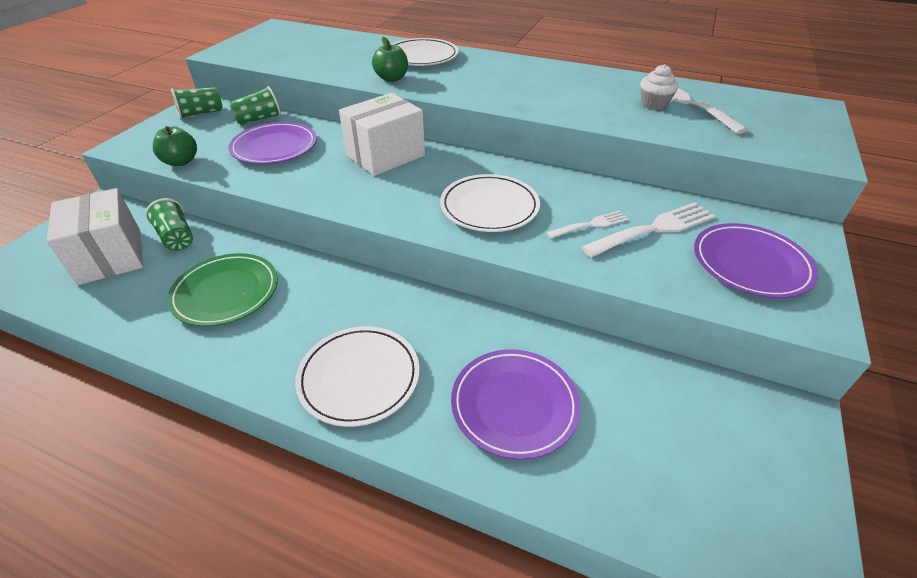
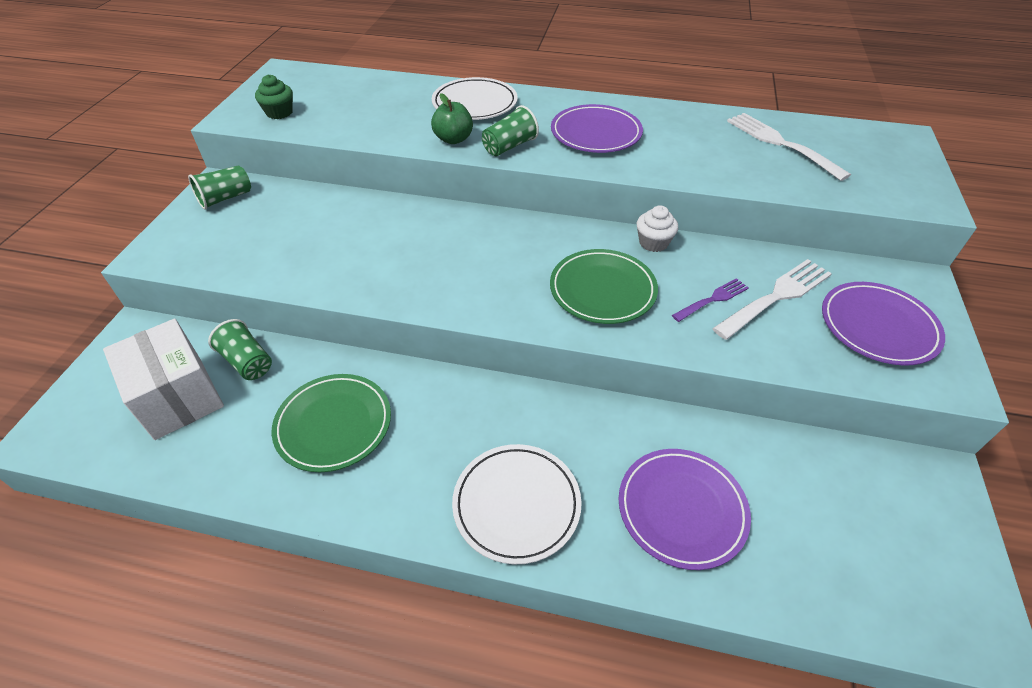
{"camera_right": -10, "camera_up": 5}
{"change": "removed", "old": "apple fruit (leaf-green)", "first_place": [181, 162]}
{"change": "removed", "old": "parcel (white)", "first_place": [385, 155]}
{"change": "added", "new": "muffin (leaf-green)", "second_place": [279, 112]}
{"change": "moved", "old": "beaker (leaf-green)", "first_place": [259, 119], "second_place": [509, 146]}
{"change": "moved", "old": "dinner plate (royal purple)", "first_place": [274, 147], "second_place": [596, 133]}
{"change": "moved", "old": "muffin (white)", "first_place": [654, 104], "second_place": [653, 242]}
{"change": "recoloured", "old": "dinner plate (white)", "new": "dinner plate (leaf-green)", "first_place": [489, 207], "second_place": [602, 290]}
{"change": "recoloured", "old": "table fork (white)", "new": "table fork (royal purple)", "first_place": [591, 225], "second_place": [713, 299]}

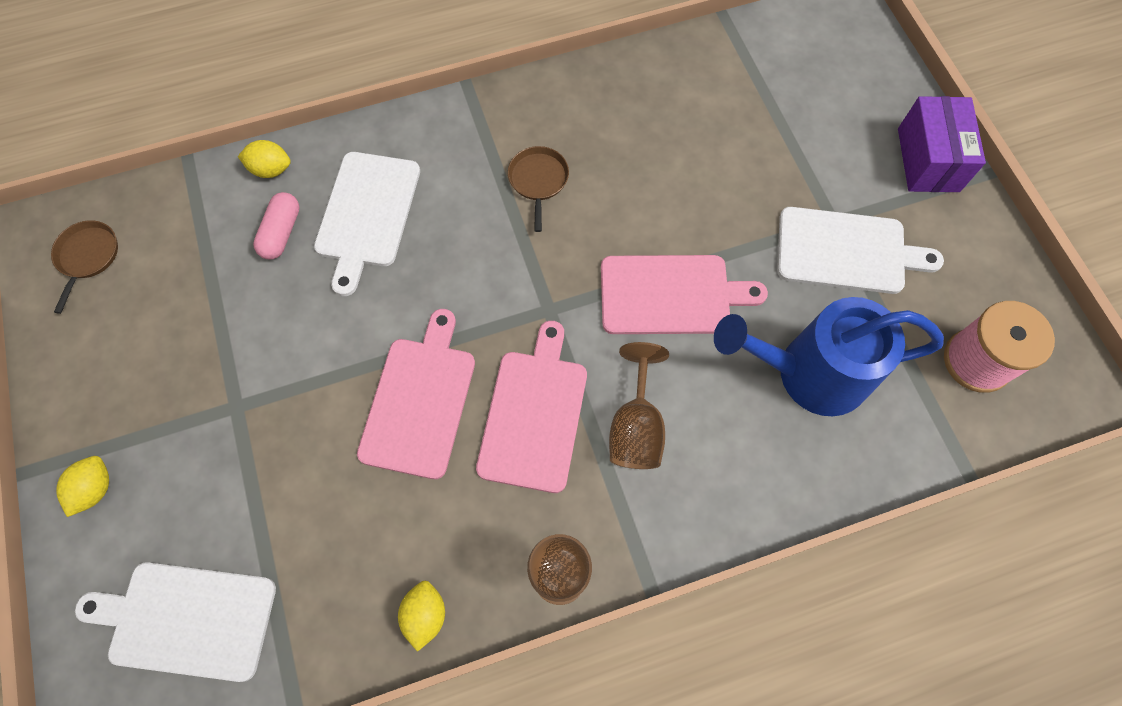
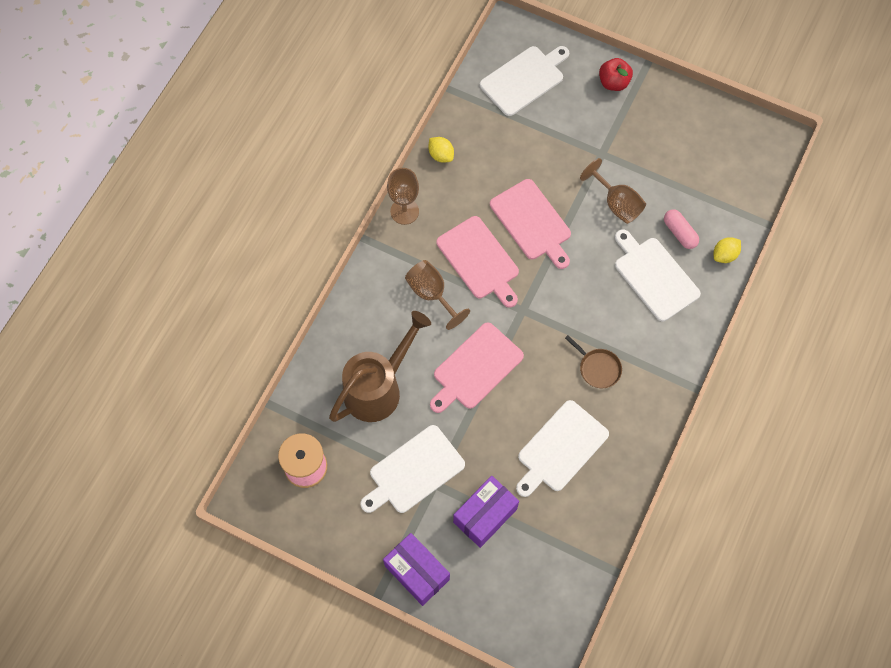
{"camera_right": 135, "camera_up": 0}
{"change": "removed", "old": "skillet (dark brown)", "first_place": [88, 256]}
{"change": "added", "new": "parcel (royal purple)", "second_place": [485, 515]}
{"change": "added", "new": "chopping board (white)", "second_place": [560, 448]}
{"change": "added", "new": "wine glass (dark brown)", "second_place": [616, 203]}
{"change": "replaced", "old": "citrus fruit (yellow)", "new": "apple fruit (scarlet)", "first_place": [95, 489], "second_place": [613, 82]}
{"change": "recoloured", "old": "sprinkling can (cobalt)", "new": "sprinkling can (dark brown)", "first_place": [808, 373], "second_place": [378, 388]}

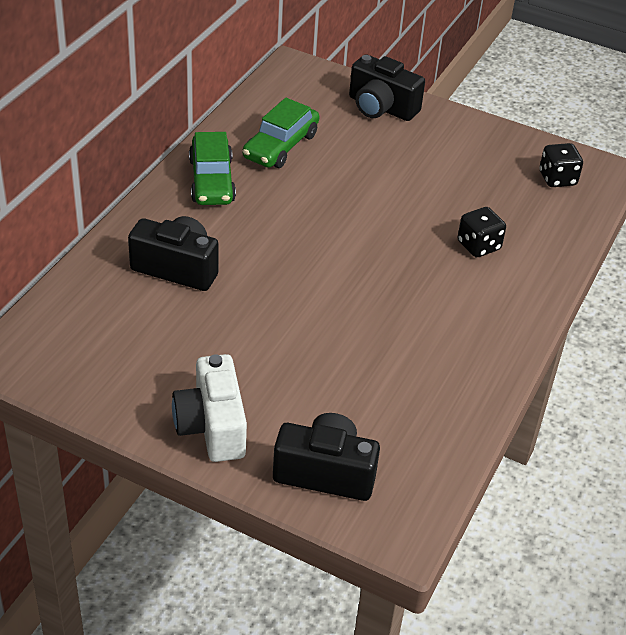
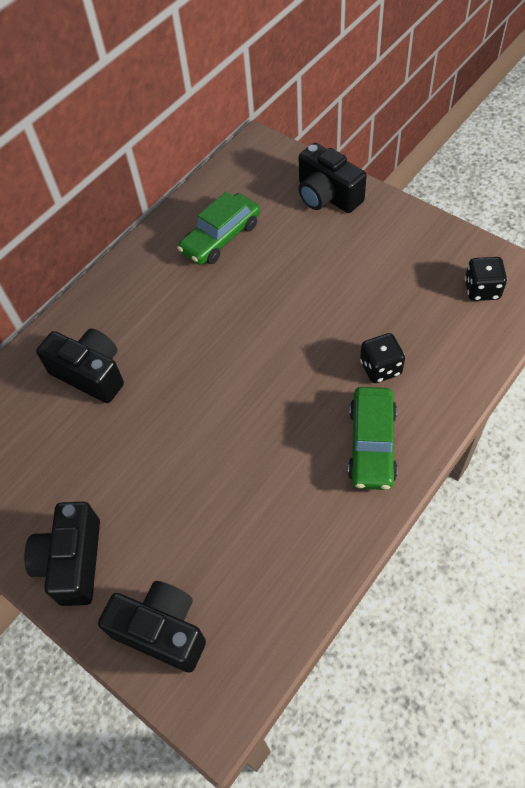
{"camera_right": 20, "camera_up": 15}
{"change": "moved", "old": "toy car (leaf-green)", "first_place": [211, 180], "second_place": [372, 444]}
{"change": "recoloured", "old": "compact camera (white)", "new": "compact camera (jet-black)", "first_place": [212, 426], "second_place": [73, 562]}

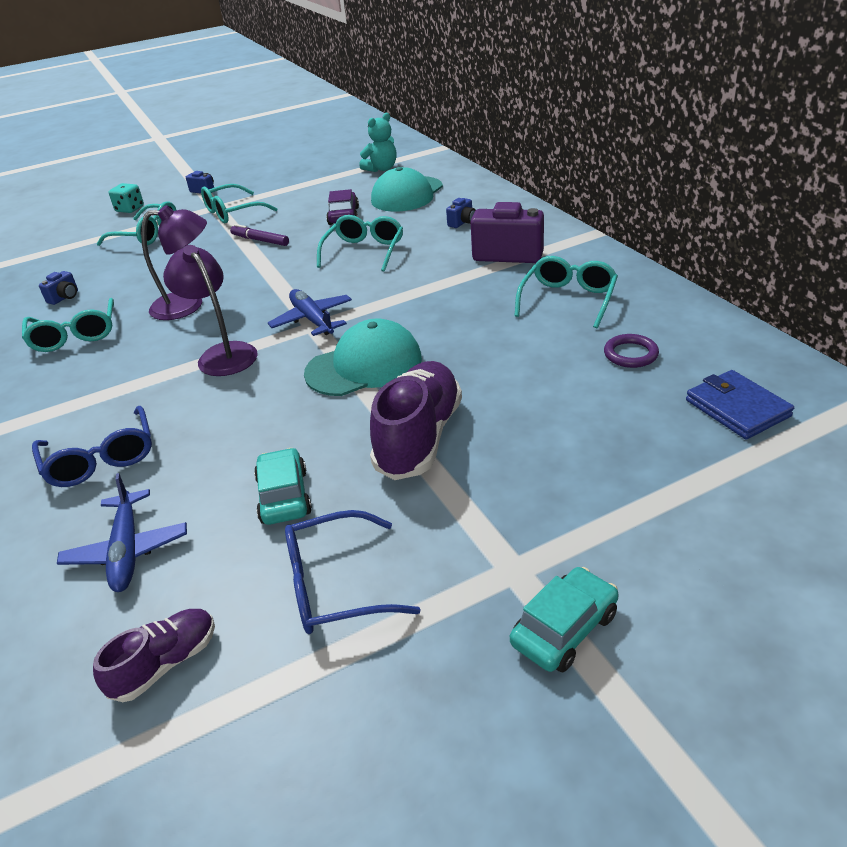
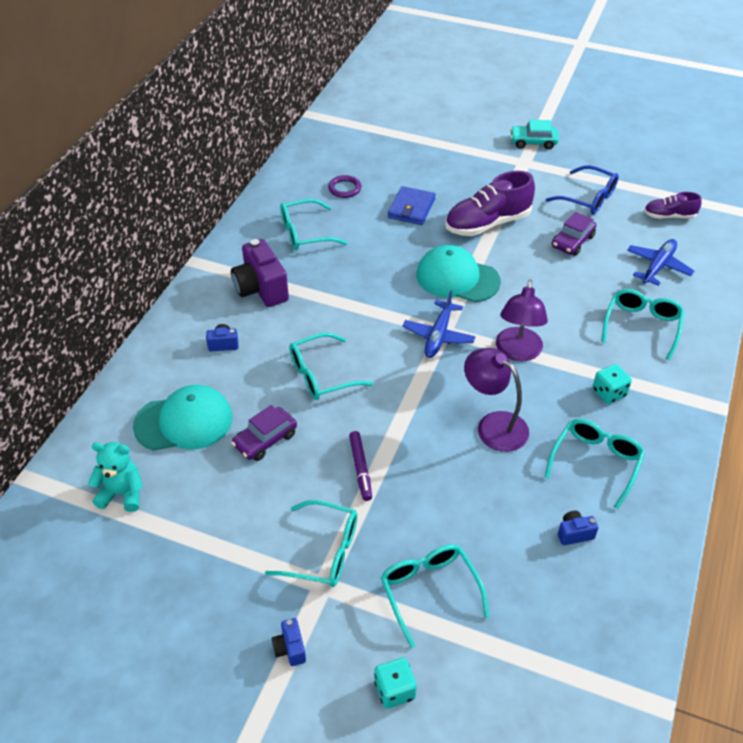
{"camera_right": -135, "camera_up": 10}
{"change": "added", "new": "game die (turquoise)", "second_place": [609, 393]}
{"change": "moved", "old": "billfold (cobalt)", "first_place": [737, 408], "second_place": [411, 208]}
{"change": "recoloured", "old": "spectacles (cobalt)", "new": "spectacles (turquoise)", "first_place": [101, 459], "second_place": [642, 326]}
{"change": "recoloured", "old": "toy car (turquoise)", "new": "toy car (royal purple)", "first_place": [284, 496], "second_place": [572, 241]}

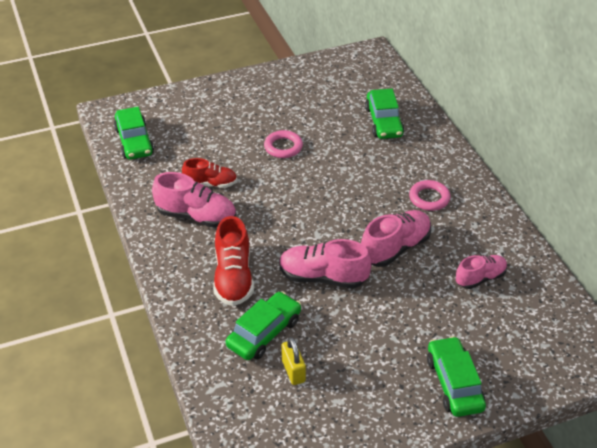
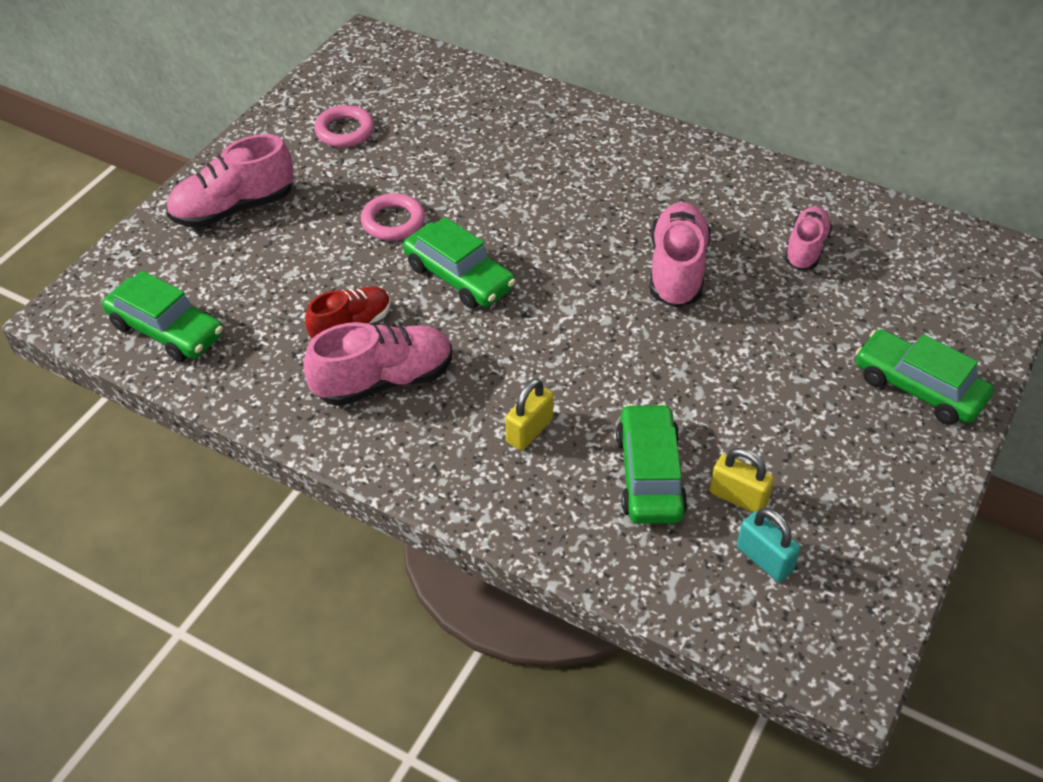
{"camera_right": -40, "camera_up": 5}
{"change": "added", "new": "small lock (turquoise)", "second_place": [764, 559]}
{"change": "moved", "old": "sneaker (rosy)", "first_place": [323, 277], "second_place": [233, 209]}
{"change": "moved", "old": "toy car (leaf-green)", "first_place": [383, 122], "second_place": [459, 277]}
{"change": "moved", "old": "ring (rosy)", "first_place": [429, 198], "second_place": [344, 131]}
{"change": "replaced", "old": "sneaker (scarlet)", "new": "small lock (yellow)", "first_place": [233, 278], "second_place": [529, 430]}

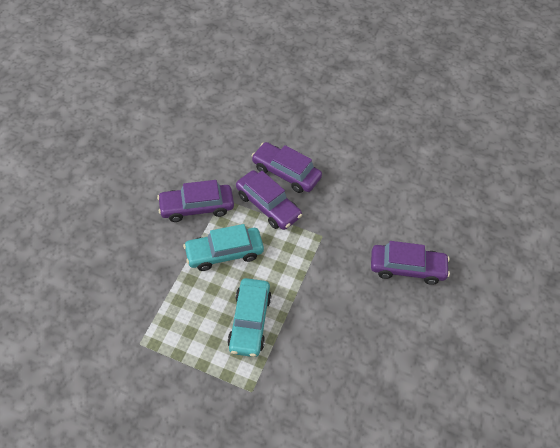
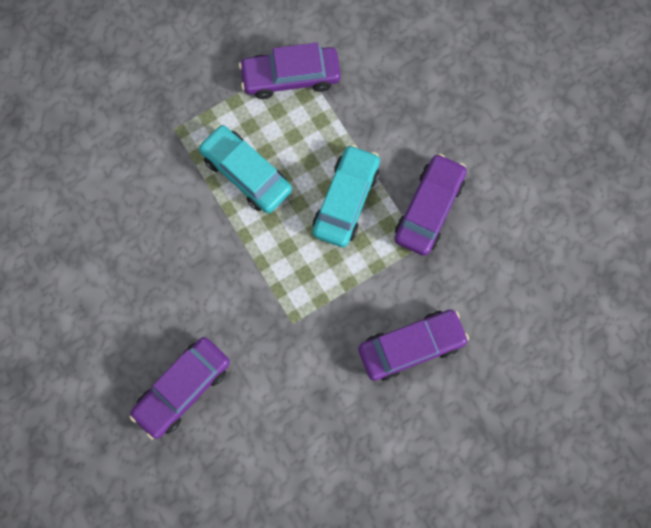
{"camera_right": 130, "camera_up": 20}
{"change": "moved", "old": "toy car (royal purple)", "first_place": [268, 205], "second_place": [290, 77]}

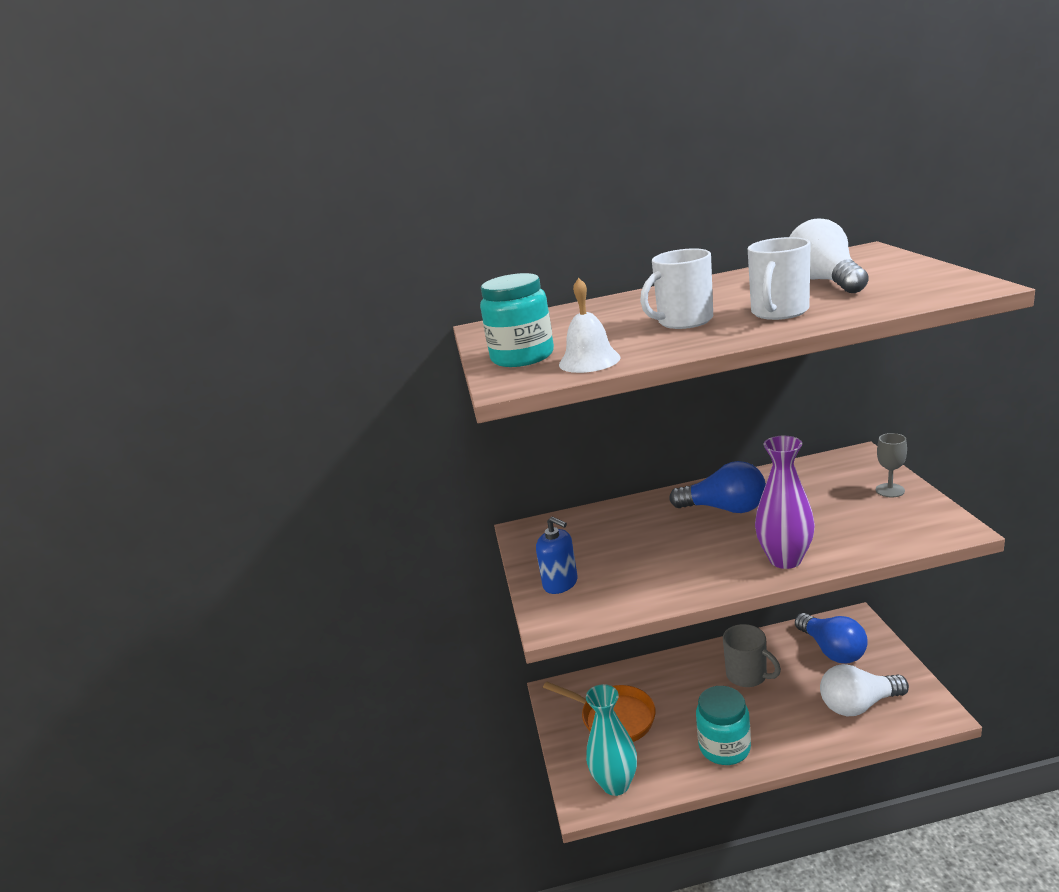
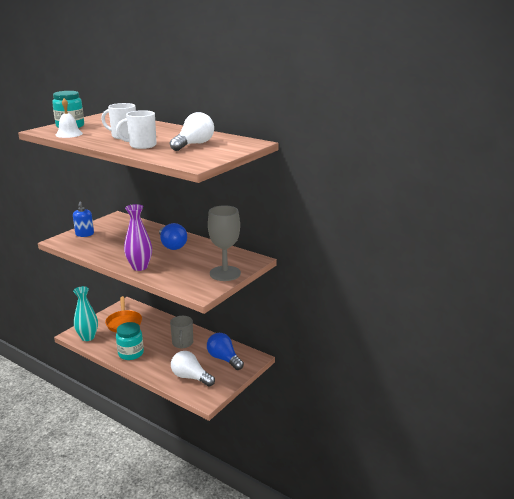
{"camera_right": 40, "camera_up": 0}
{"change": "turned", "old": "lightbulb (cobalt)", "first_place": [832, 650], "second_place": [224, 359], "degrees": 120}
{"change": "resized", "old": "wine glass (grey)", "first_place": [890, 490], "second_place": [225, 273], "factor": 2.09}

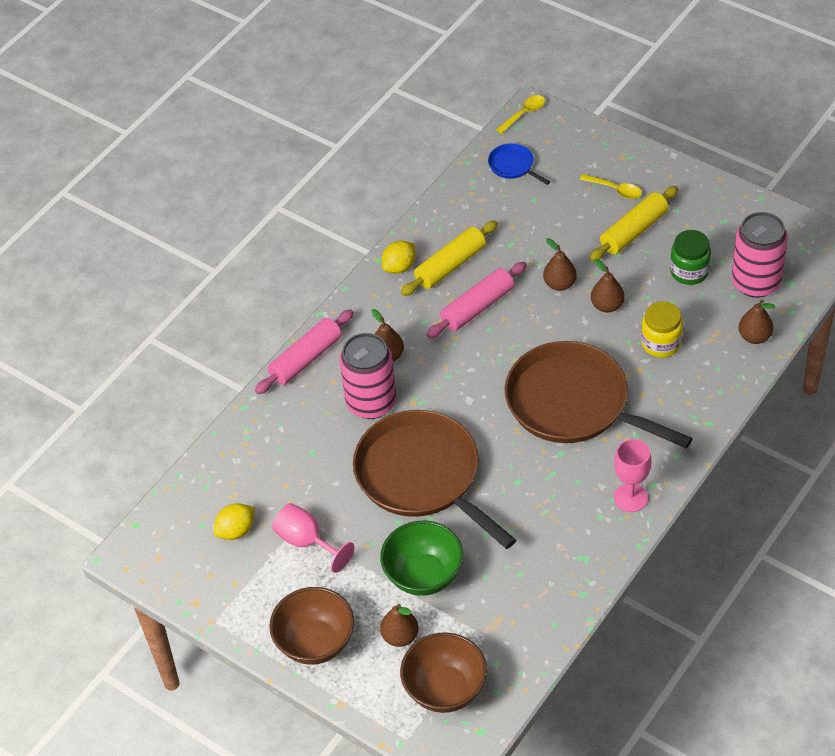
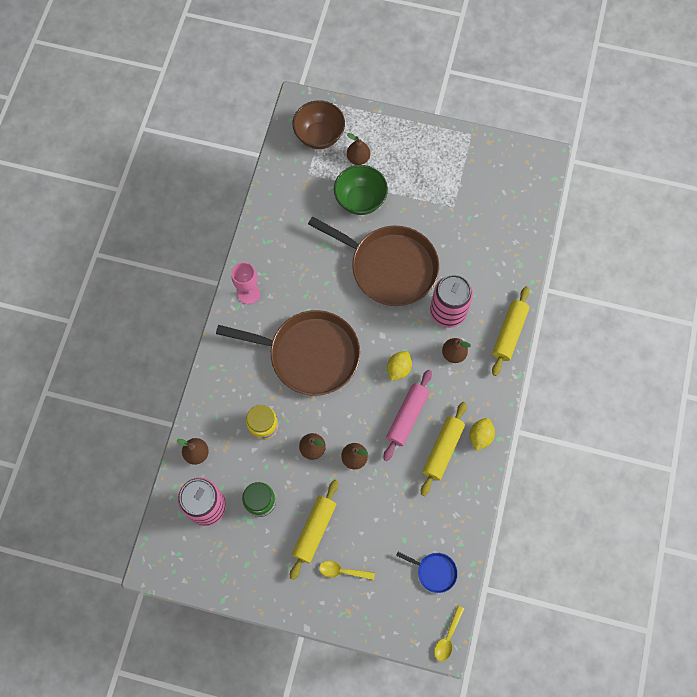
{"camera_right": 155, "camera_up": 20}
{"change": "removed", "old": "serving bowl (dark brown)", "first_place": [315, 643]}
{"change": "removed", "old": "wine glass (rosy)", "first_place": [307, 542]}
{"change": "moved", "old": "citrus fruit (yellow)", "first_place": [236, 531], "second_place": [398, 369]}
{"change": "recoloured", "old": "pastry roller (rosy)", "new": "pastry roller (yellow)", "first_place": [306, 359], "second_place": [509, 333]}

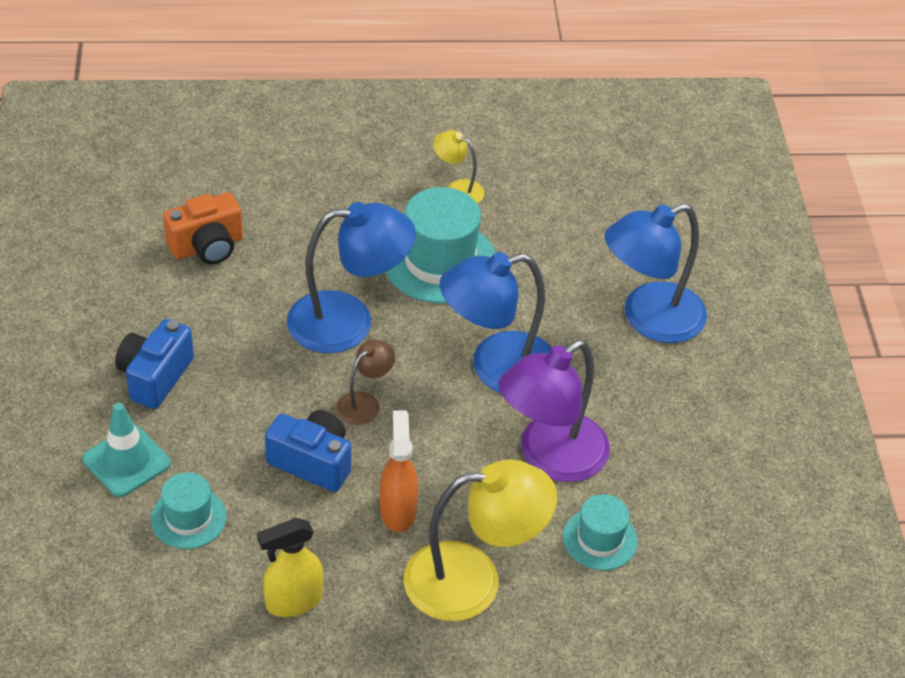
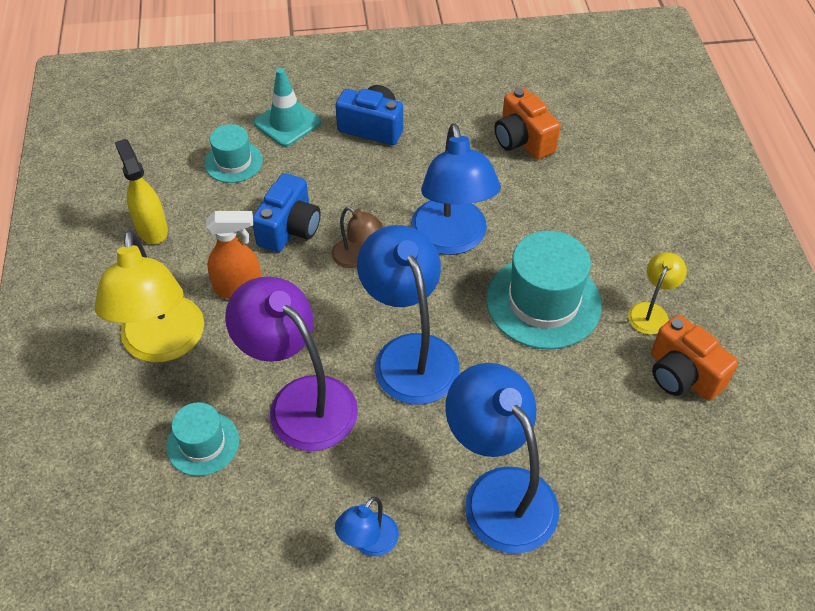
{"camera_right": 90, "camera_up": 5}
{"change": "added", "new": "desk lamp (cobalt)", "second_place": [369, 543]}
{"change": "added", "new": "compact camera (orange-coloured)", "second_place": [682, 375]}

